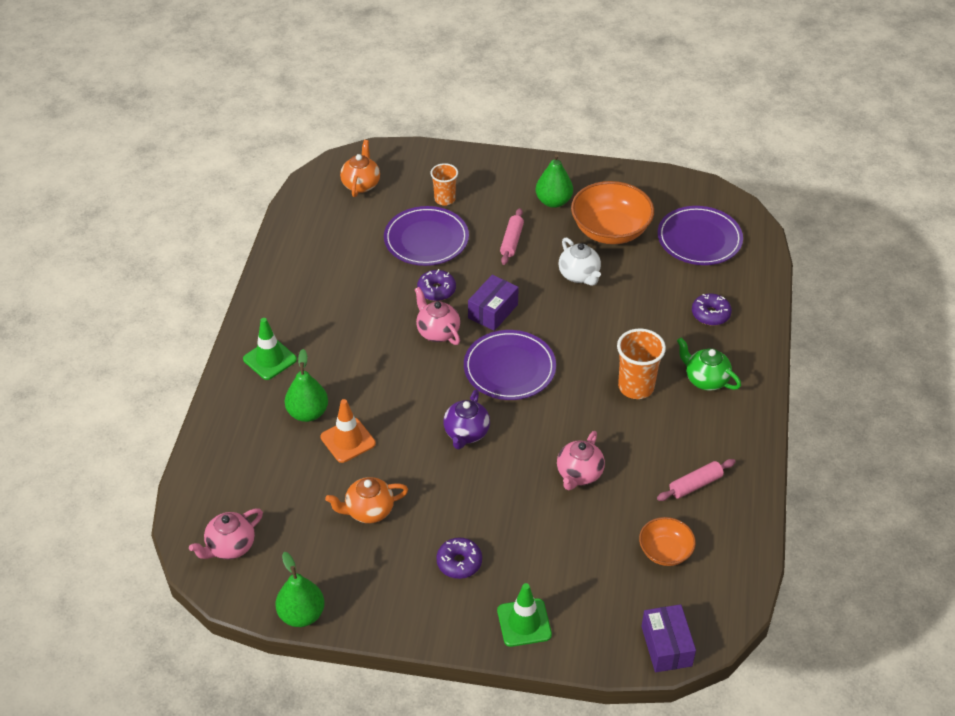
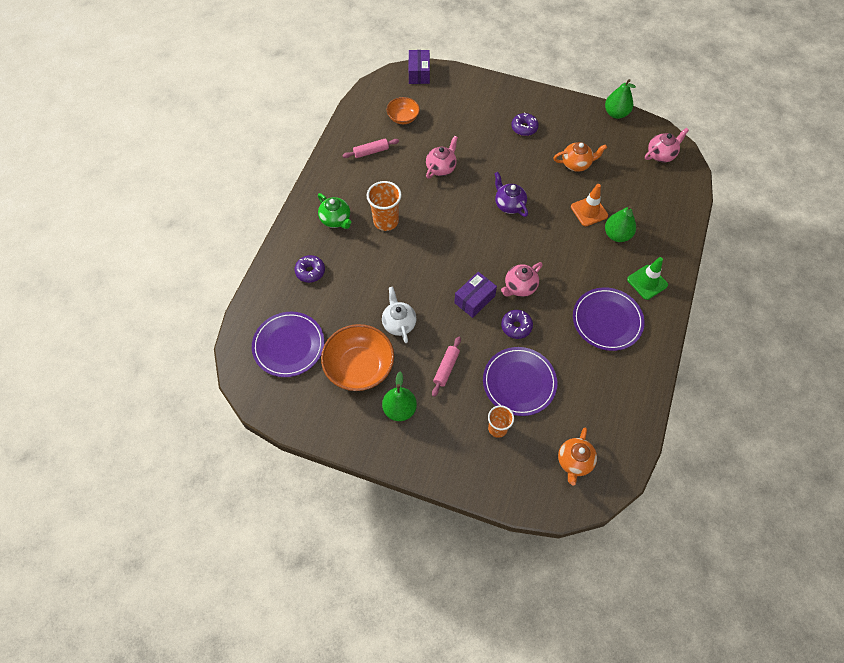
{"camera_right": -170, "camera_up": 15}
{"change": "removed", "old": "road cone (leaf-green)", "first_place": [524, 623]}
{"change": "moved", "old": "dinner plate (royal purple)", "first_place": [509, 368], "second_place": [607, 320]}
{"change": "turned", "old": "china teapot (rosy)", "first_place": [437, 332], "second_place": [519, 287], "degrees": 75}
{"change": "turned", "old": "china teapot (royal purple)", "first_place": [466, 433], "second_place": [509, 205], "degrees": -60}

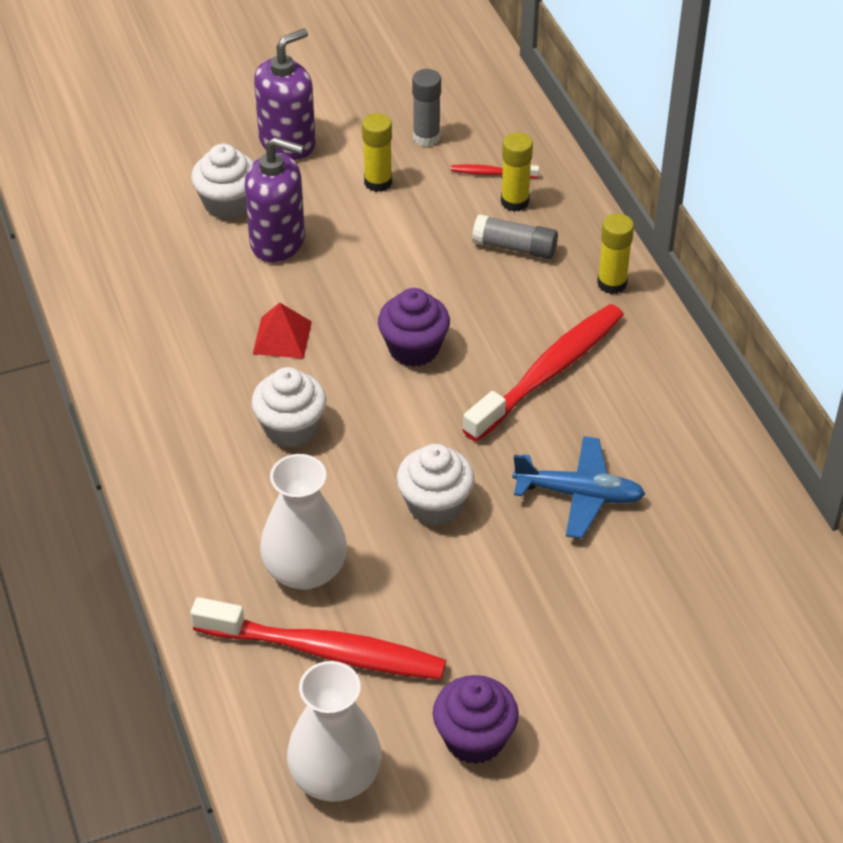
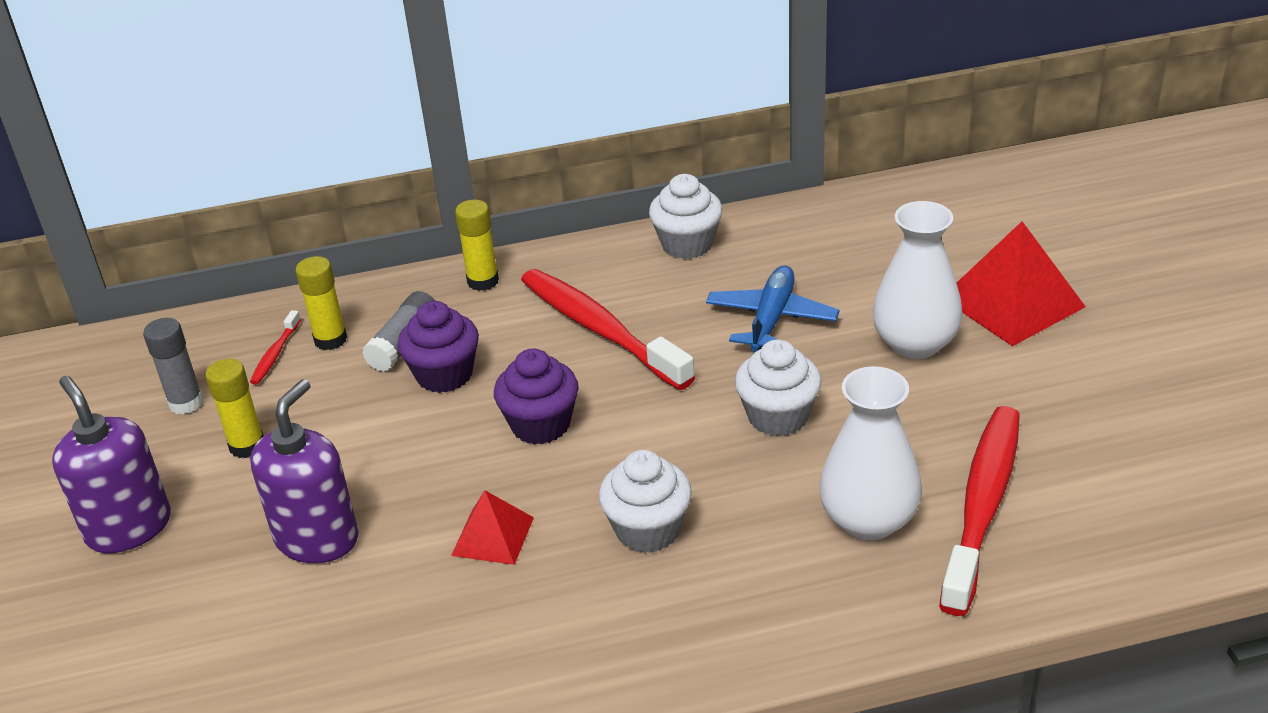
{"camera_right": -80, "camera_up": -10}
{"change": "added", "new": "solid pyramid (scarlet)", "second_place": [1012, 302]}
{"change": "moved", "old": "muffin (white)", "first_place": [227, 203], "second_place": [687, 244]}
{"change": "moved", "old": "vase (white)", "first_place": [335, 776], "second_place": [915, 344]}
{"change": "moved", "old": "muffin (royal purple)", "first_place": [474, 738], "second_place": [444, 375]}

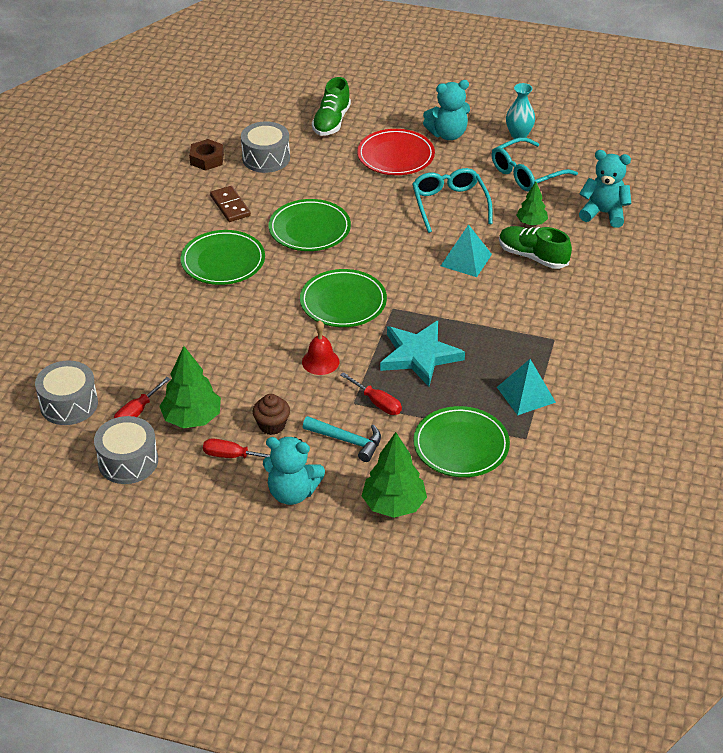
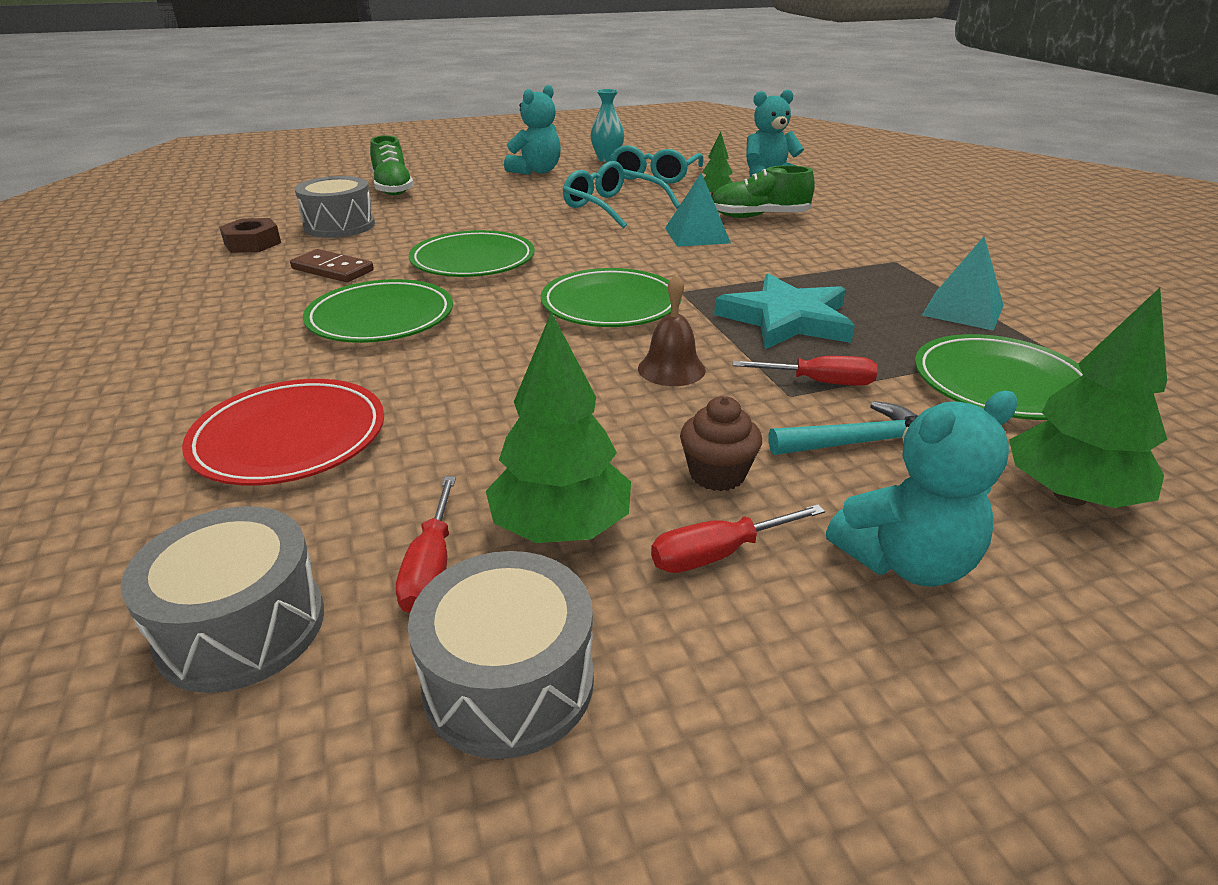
{"camera_right": -35, "camera_up": -10}
{"change": "moved", "old": "dinner plate (scarlet)", "first_place": [395, 156], "second_place": [290, 438]}
{"change": "recoloured", "old": "school bell (scarlet)", "new": "school bell (dark brown)", "first_place": [320, 361], "second_place": [671, 369]}

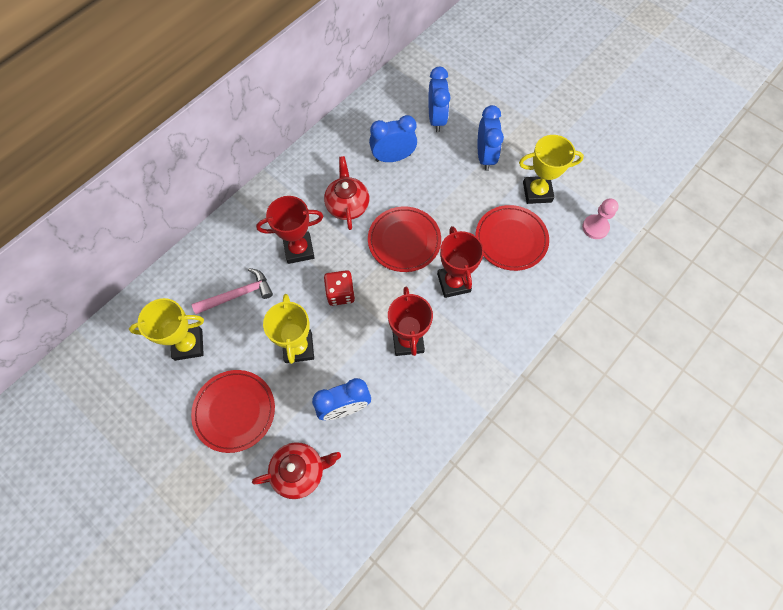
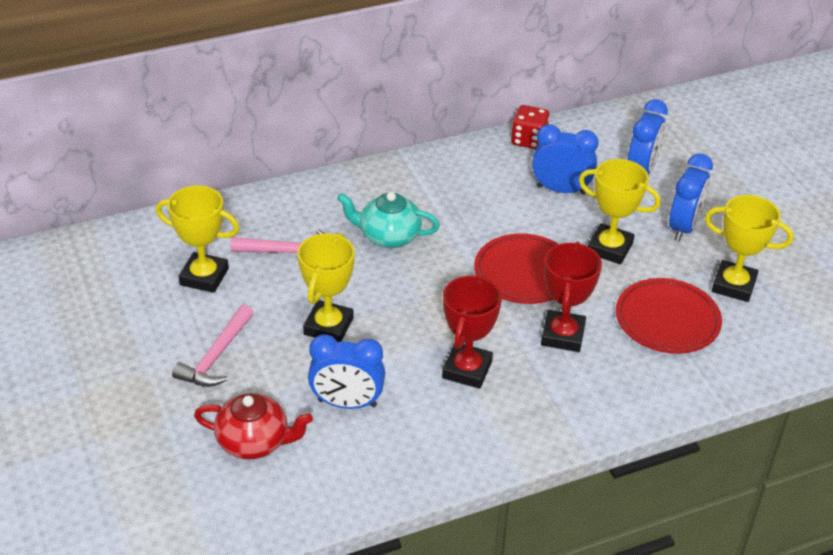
{"camera_right": 25, "camera_up": -25}
{"change": "removed", "old": "china teapot (scarlet)", "first_place": [347, 205]}
{"change": "removed", "old": "pawn (rosy)", "first_place": [595, 227]}
{"change": "added", "new": "prize cup (yellow)", "second_place": [609, 248]}
{"change": "moved", "old": "game die (scarlet)", "first_place": [340, 293], "second_place": [528, 140]}
{"change": "replaced", "old": "dinner plate (scarlet)", "new": "claw hammer (rosy)", "first_place": [234, 411], "second_place": [216, 356]}
{"change": "replaced", "old": "prize cup (scarlet)", "new": "china teapot (turquoise)", "first_place": [299, 249], "second_place": [388, 236]}

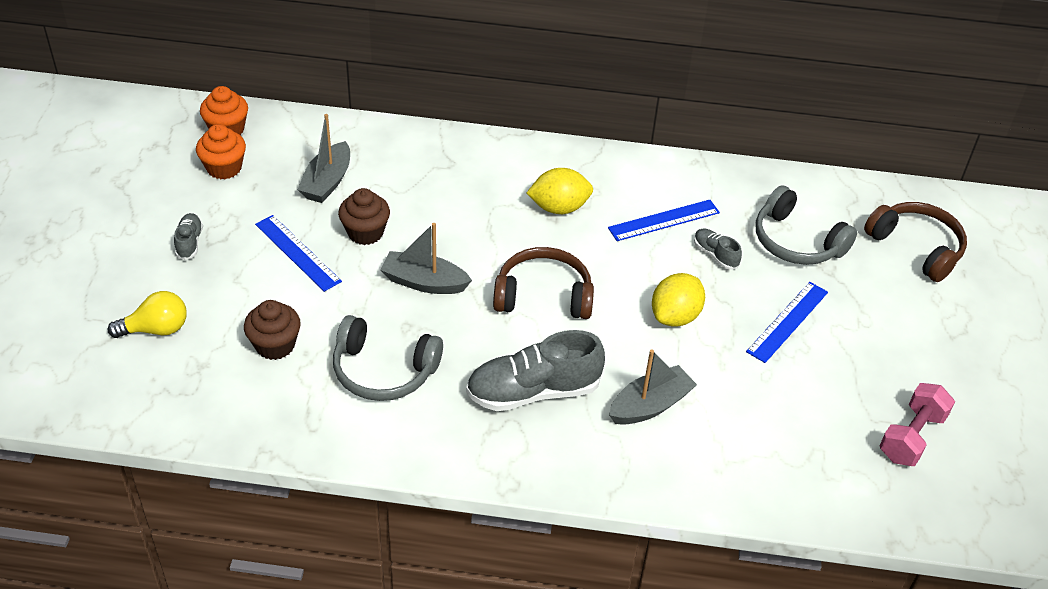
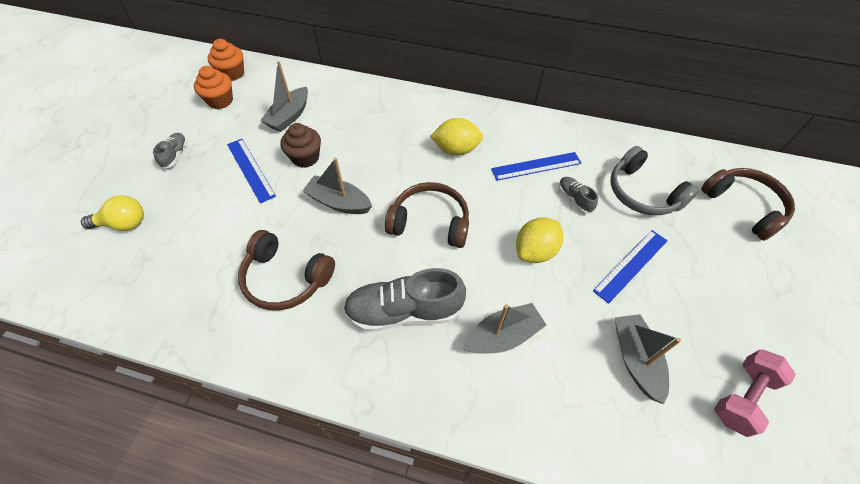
{"camera_right": 10, "camera_up": 10}
{"change": "removed", "old": "muffin (dark brown)", "first_place": [275, 345]}
{"change": "added", "new": "sailboat (grey)", "second_place": [635, 359]}
{"change": "recoloured", "old": "headphones (grey)", "new": "headphones (dark brown)", "first_place": [383, 371], "second_place": [286, 278]}

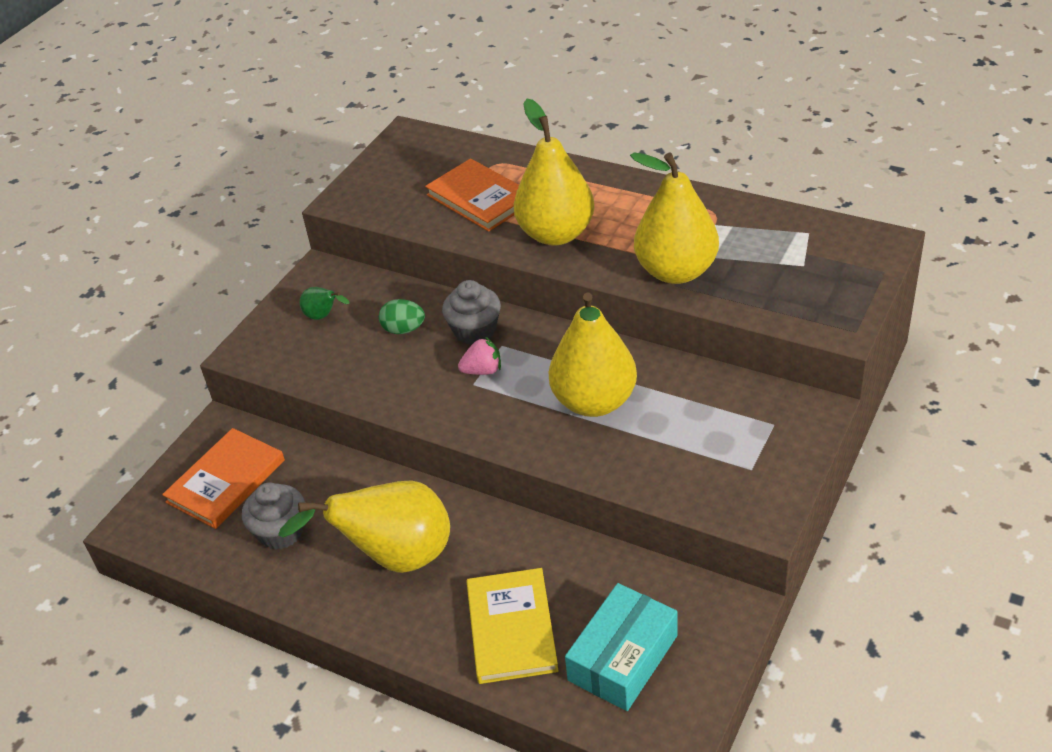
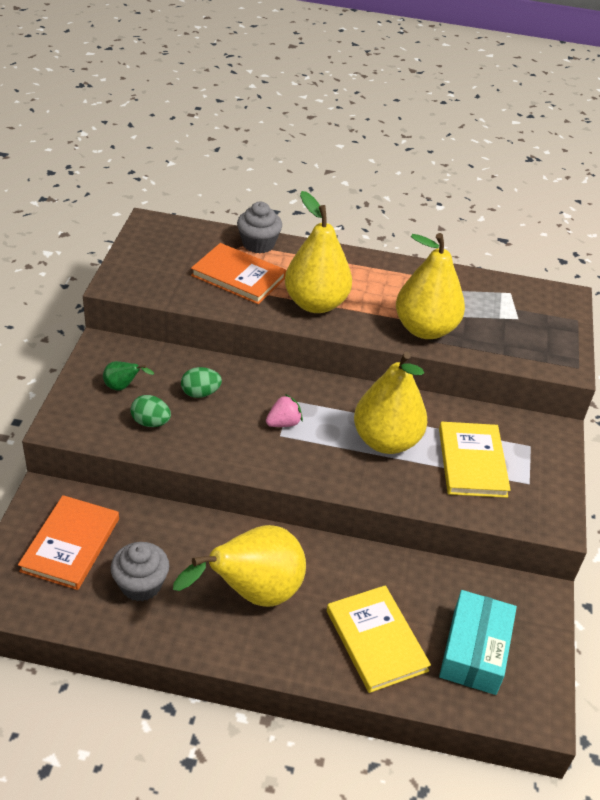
{"camera_right": -25, "camera_up": 0}
{"change": "added", "new": "egg (leaf-green)", "second_place": [151, 422]}
{"change": "added", "new": "book (yellow)", "second_place": [472, 462]}
{"change": "moved", "old": "muffin (grey)", "first_place": [475, 331], "second_place": [258, 244]}

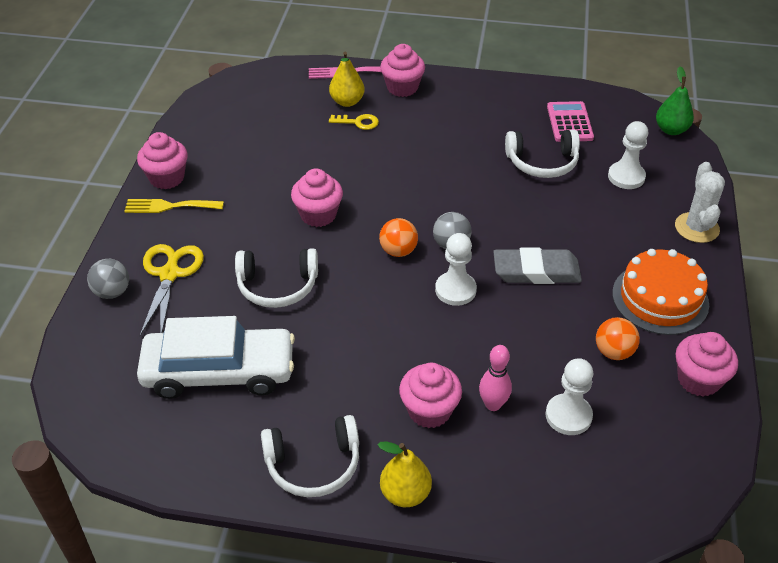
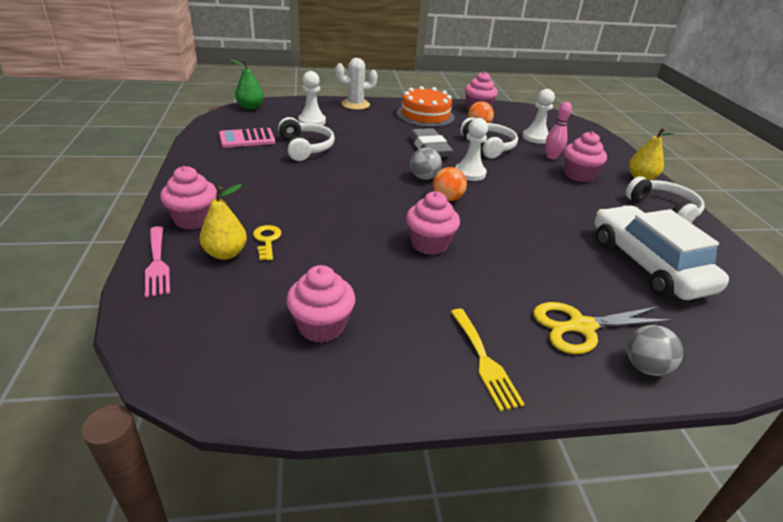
{"camera_right": -110, "camera_up": -10}
{"change": "moved", "old": "muffin (rosy)", "first_place": [167, 178], "second_place": [321, 326]}
{"change": "moved", "old": "headphones (white)", "first_place": [277, 286], "second_place": [488, 146]}

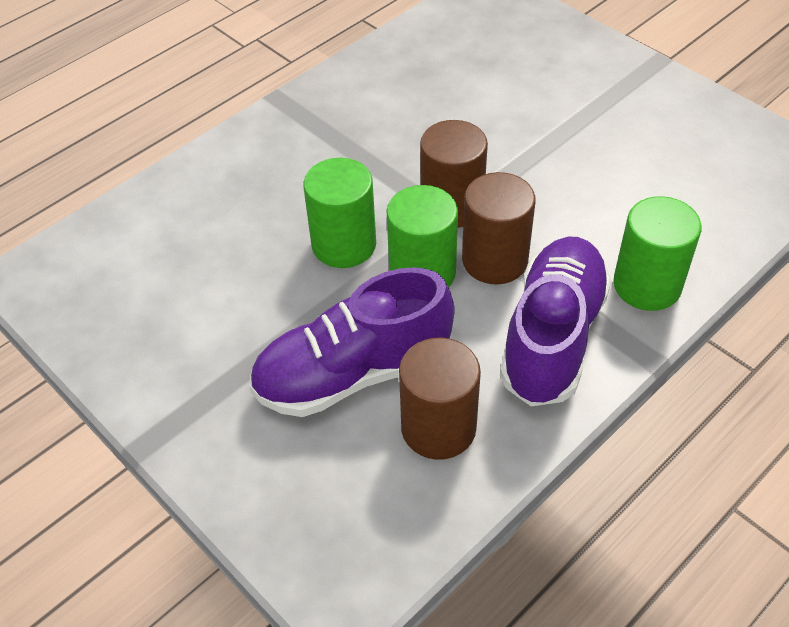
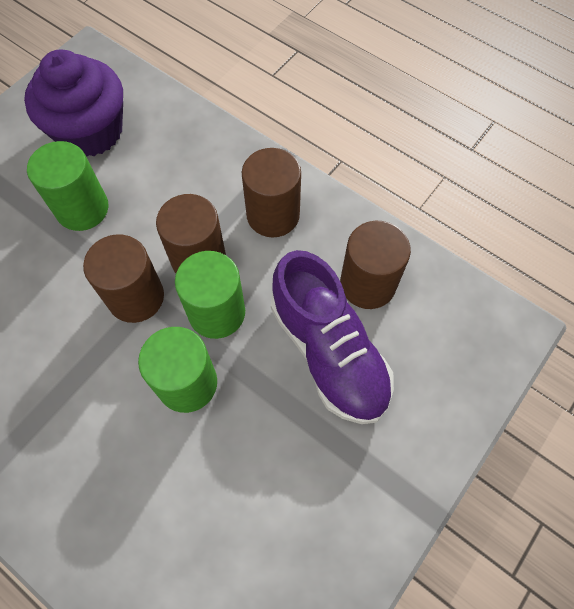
{"camera_right": -100, "camera_up": 15}
{"change": "added", "new": "muffin (royal purple)", "second_place": [90, 131]}
{"change": "moved", "old": "solid cylinder (leaf-green)", "first_place": [647, 285], "second_place": [82, 209]}
{"change": "replaced", "old": "sneaker (royal purple)", "new": "solid cylinder (dark brown)", "first_place": [553, 336], "second_place": [273, 215]}

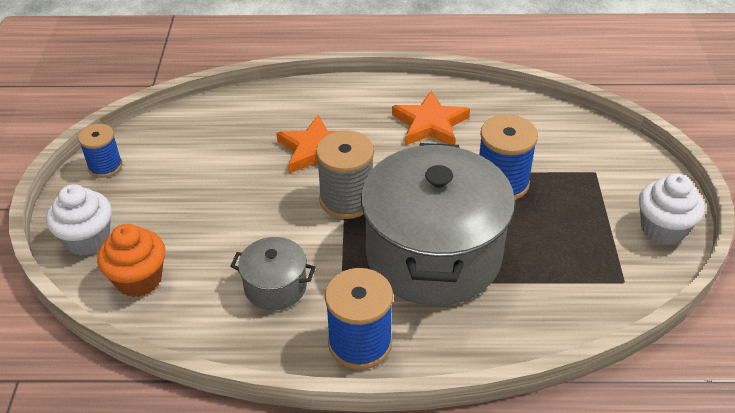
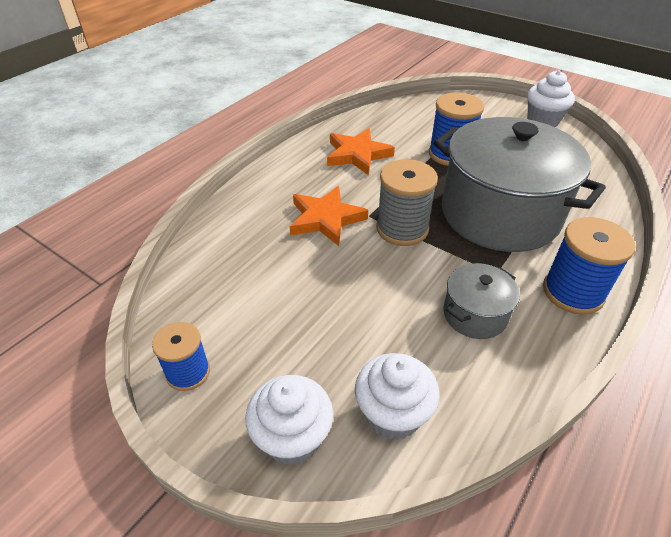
{"camera_right": -55, "camera_up": 0}
{"change": "recoloured", "old": "muffin (orange-coloured)", "new": "muffin (white)", "first_place": [139, 279], "second_place": [392, 414]}

